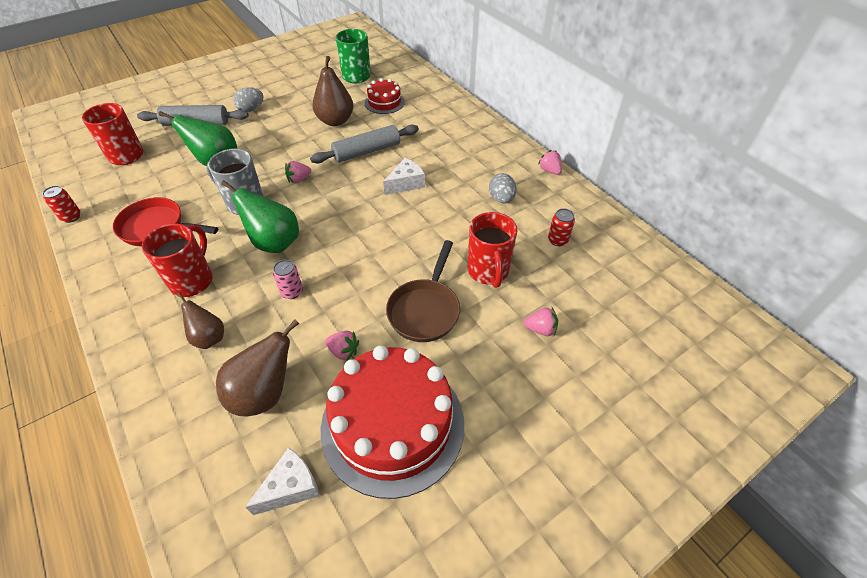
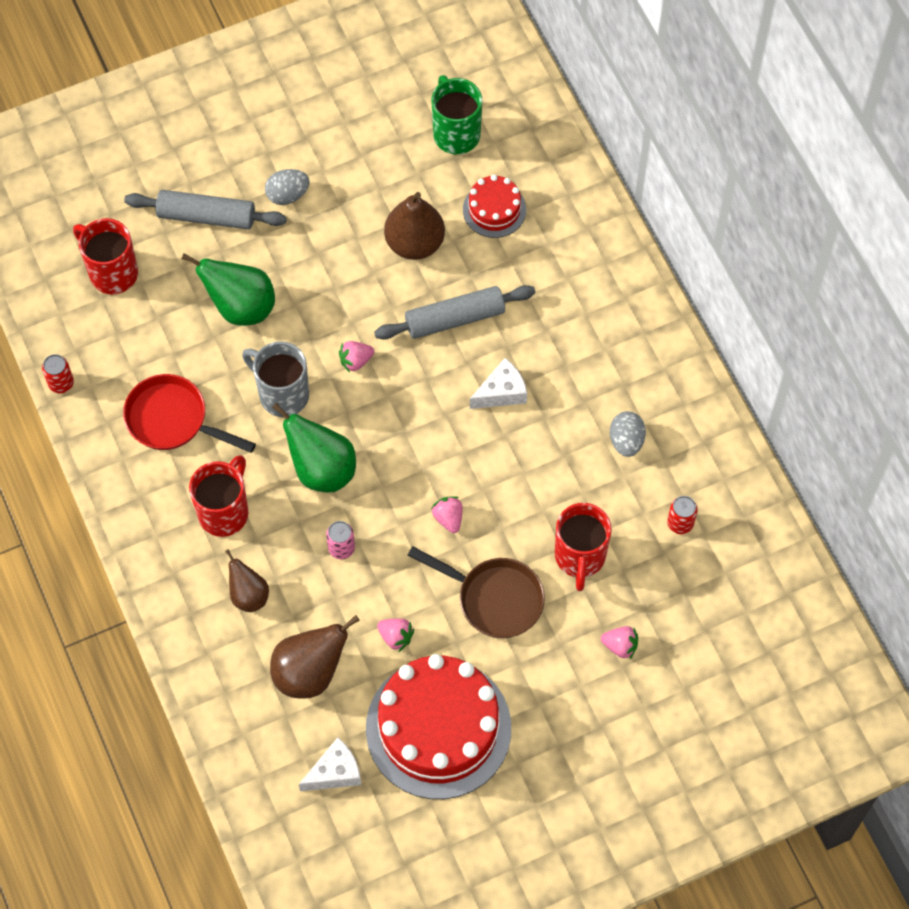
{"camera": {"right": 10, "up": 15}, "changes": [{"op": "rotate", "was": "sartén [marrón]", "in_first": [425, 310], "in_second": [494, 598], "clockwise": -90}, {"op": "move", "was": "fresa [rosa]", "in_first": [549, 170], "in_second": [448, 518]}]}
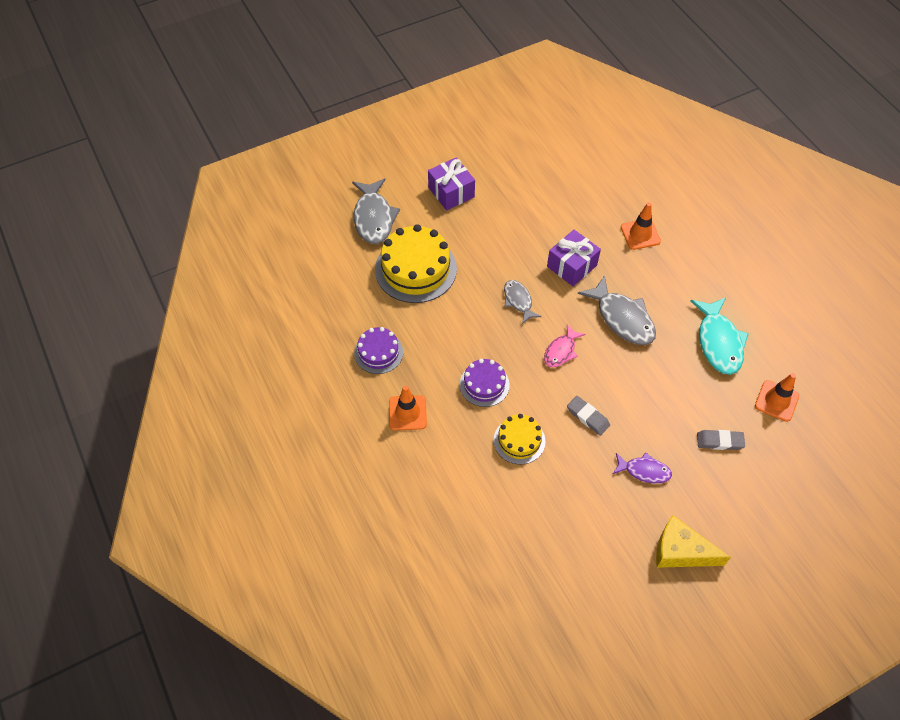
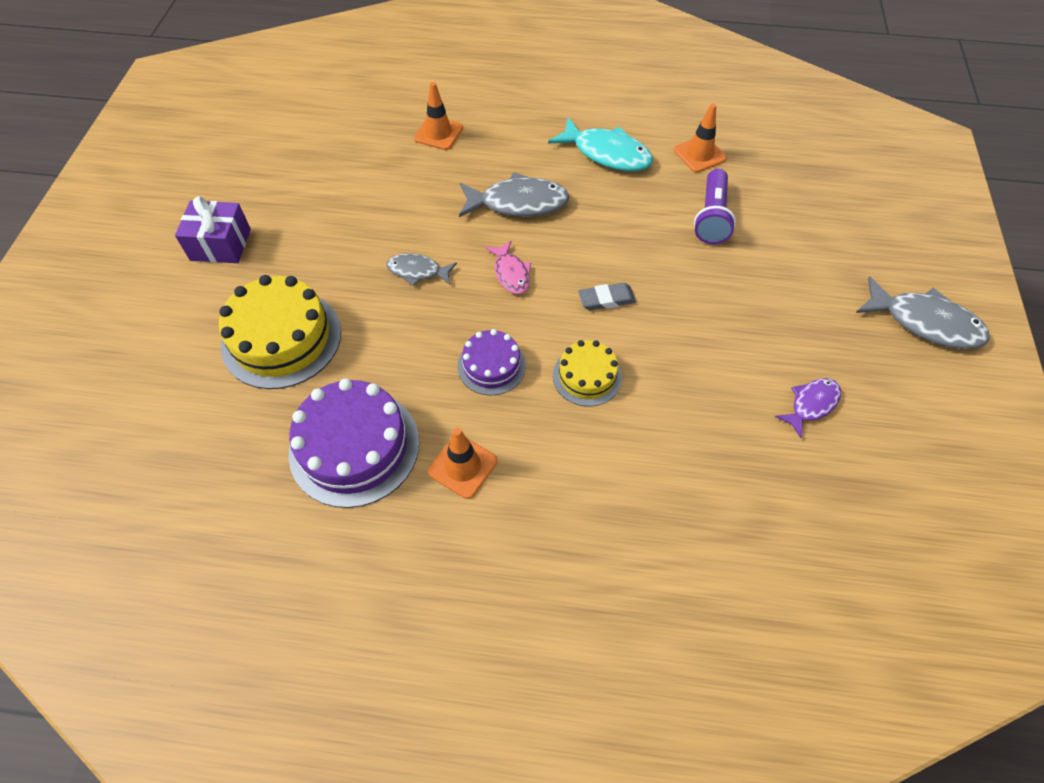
{"camera": {"right": -55, "up": 0}, "changes": [{"op": "resize", "was": "tarta [morado]", "in_first": [378, 352], "in_second": [354, 447], "ratio": 1.76}, {"op": "replace", "was": "goma de borrar [gris]", "now": "lámpara de mano [morado]", "in_first": [719, 441], "in_second": [711, 217]}, {"op": "move", "was": "pez [morado]", "in_first": [644, 471], "in_second": [811, 404]}, {"op": "move", "was": "pez [gris]", "in_first": [373, 218], "in_second": [925, 322]}, {"op": "delete", "was": "regalo [morado]", "in_first": [572, 266]}, {"op": "delete", "was": "queso [amarillo]", "in_first": [680, 551]}]}
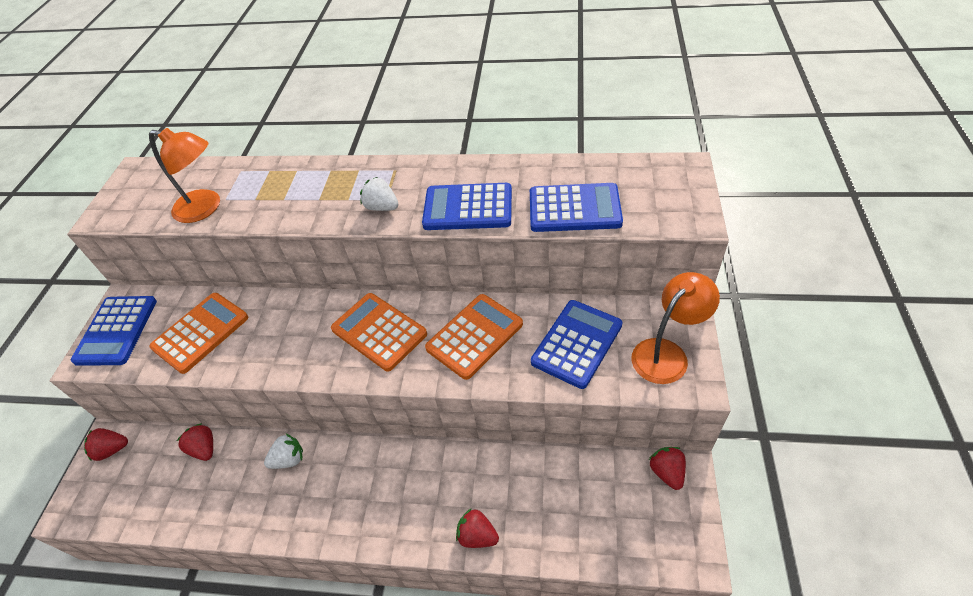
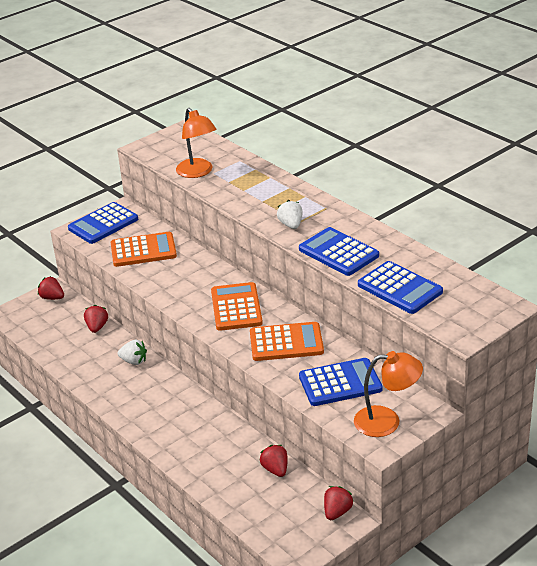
{"camera": {"right": 40, "up": -15}, "changes": [{"op": "move", "was": "fresa [rojo]", "in_first": [477, 535], "in_second": [275, 469]}]}
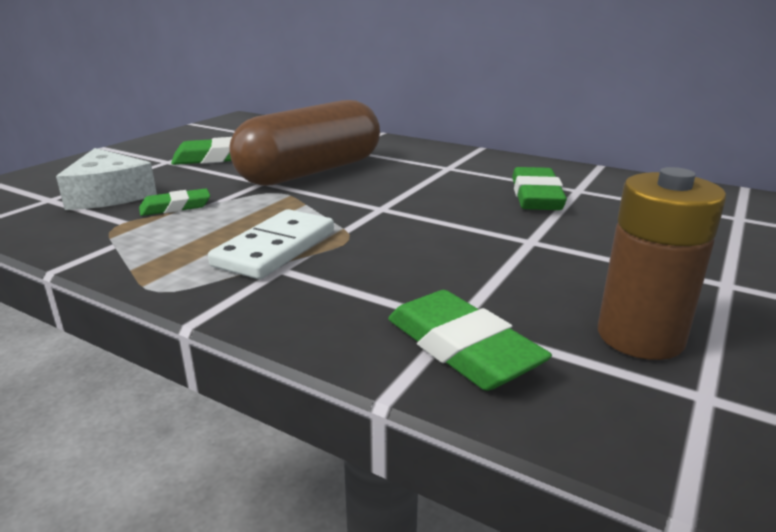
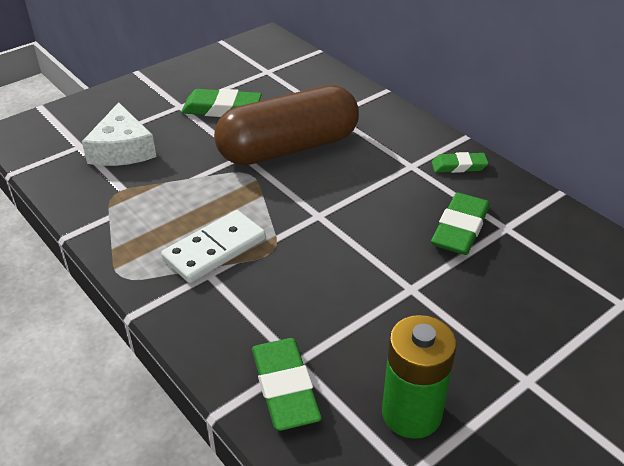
{"camera": {"right": 20, "up": 15}, "changes": [{"op": "recolor", "was": "pila [marrón]", "now": "pila [verde]", "in_first": [640, 337], "in_second": [411, 413]}, {"op": "move", "was": "goma de borrar [verde]", "in_first": [175, 207], "in_second": [459, 166]}]}
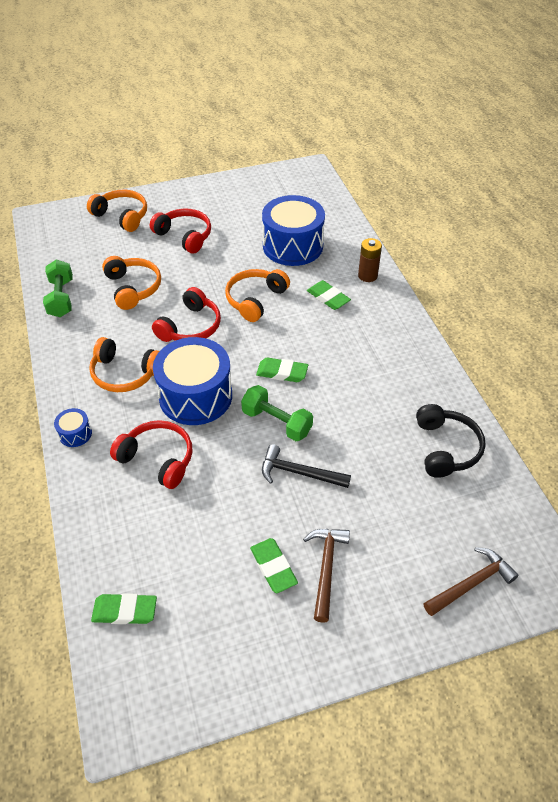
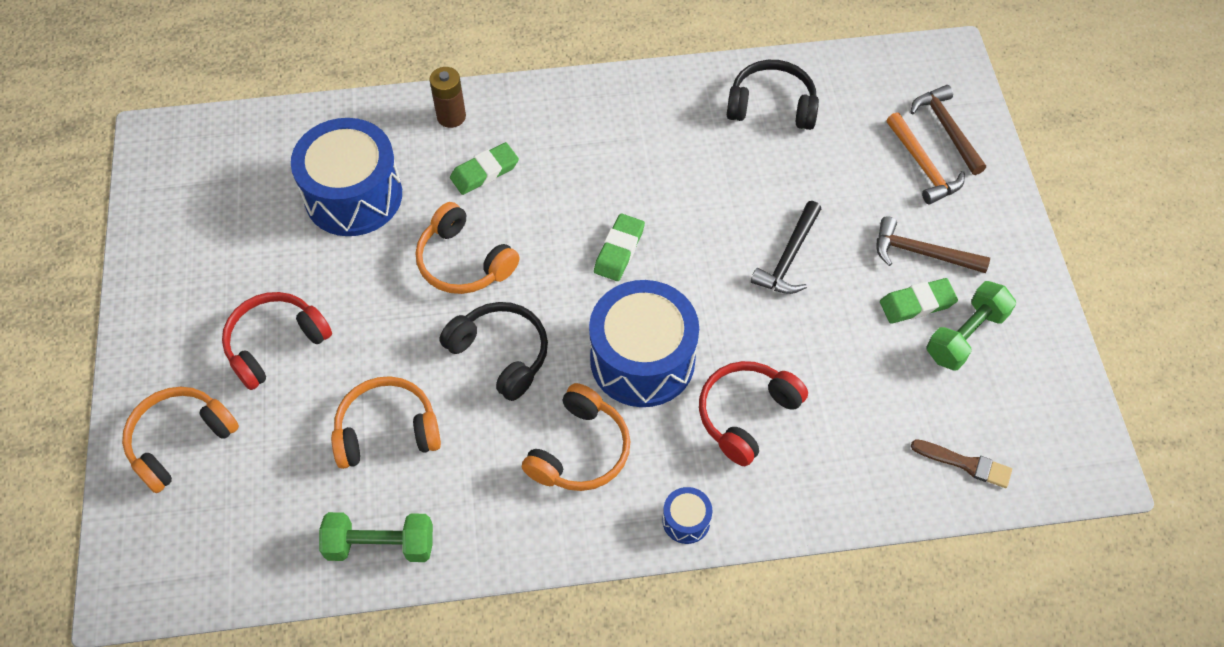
{"camera": {"right": -80, "up": 10}, "changes": [{"op": "recolor", "was": "auriculares [rojo]", "now": "auriculares [negro]", "in_first": [190, 327], "in_second": [500, 354]}, {"op": "insert", "now": "martillo [naranja]", "in_second": [923, 166]}, {"op": "replace", "was": "goma de borrar [verde]", "now": "pincel [marrón]", "in_first": [125, 611], "in_second": [965, 464]}, {"op": "move", "was": "mancuerna [verde]", "in_first": [277, 422], "in_second": [965, 335]}]}
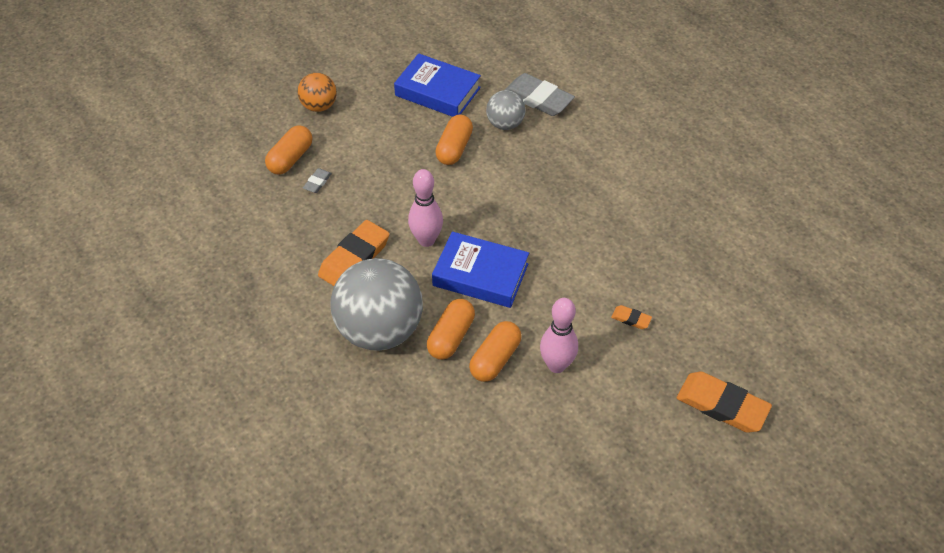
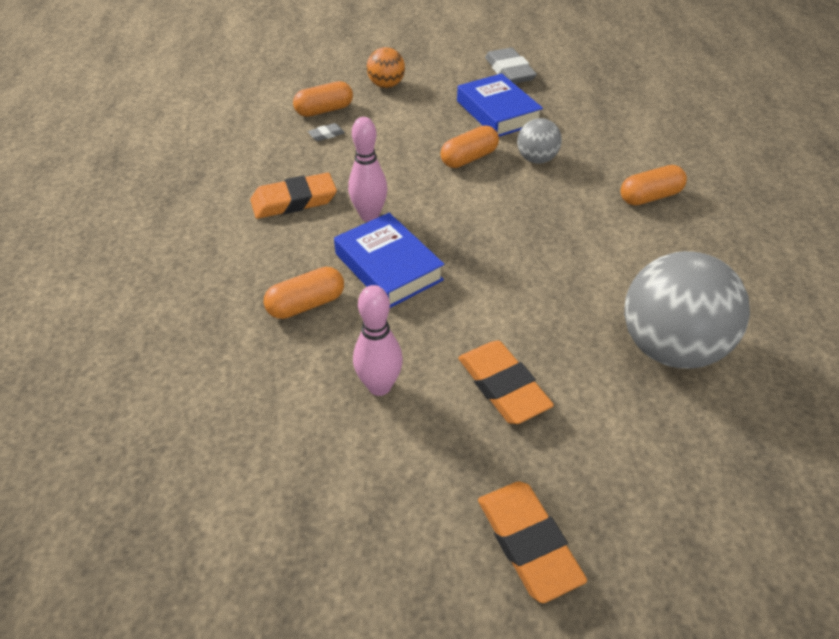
{"camera": {"right": 35, "up": -5}, "changes": [{"op": "resize", "was": "goma de borrar [naranja]", "in_first": [631, 319], "in_second": [503, 386], "ratio": 2.16}, {"op": "move", "was": "goma de borrar [gris]", "in_first": [538, 98], "in_second": [509, 71]}, {"op": "move", "was": "cápsula [naranja]", "in_first": [495, 359], "in_second": [649, 197]}, {"op": "move", "was": "pelota [gris]", "in_first": [380, 329], "in_second": [669, 347]}]}
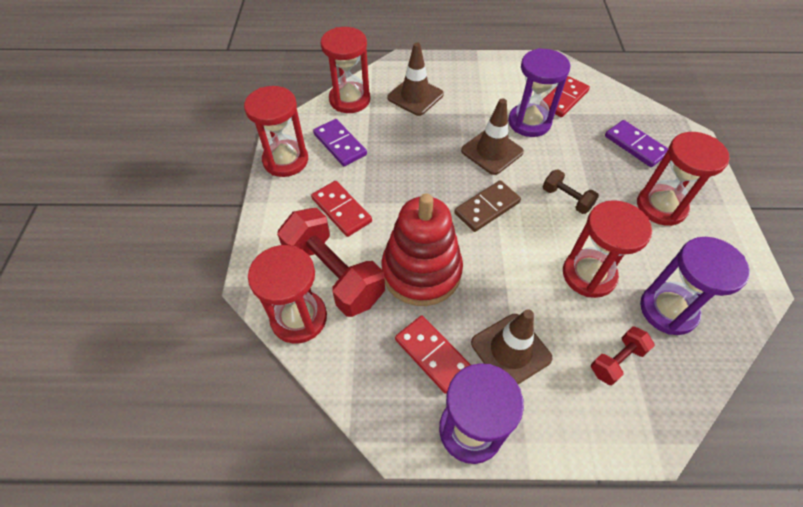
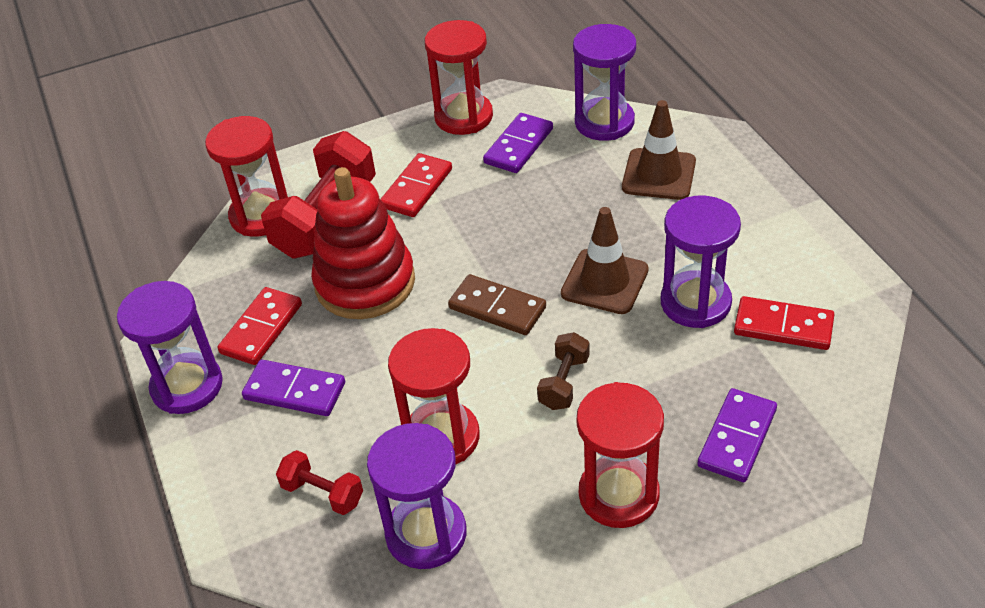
{"camera": {"right": 70, "up": -10}, "changes": [{"op": "replace", "was": "cono de tráfico [marrón]", "now": "ficha de dominó [morado]", "in_first": [510, 350], "in_second": [294, 391]}, {"op": "recolor", "was": "reloj de arena [rojo]", "now": "reloj de arena [morado]", "in_first": [350, 100], "in_second": [604, 122]}]}
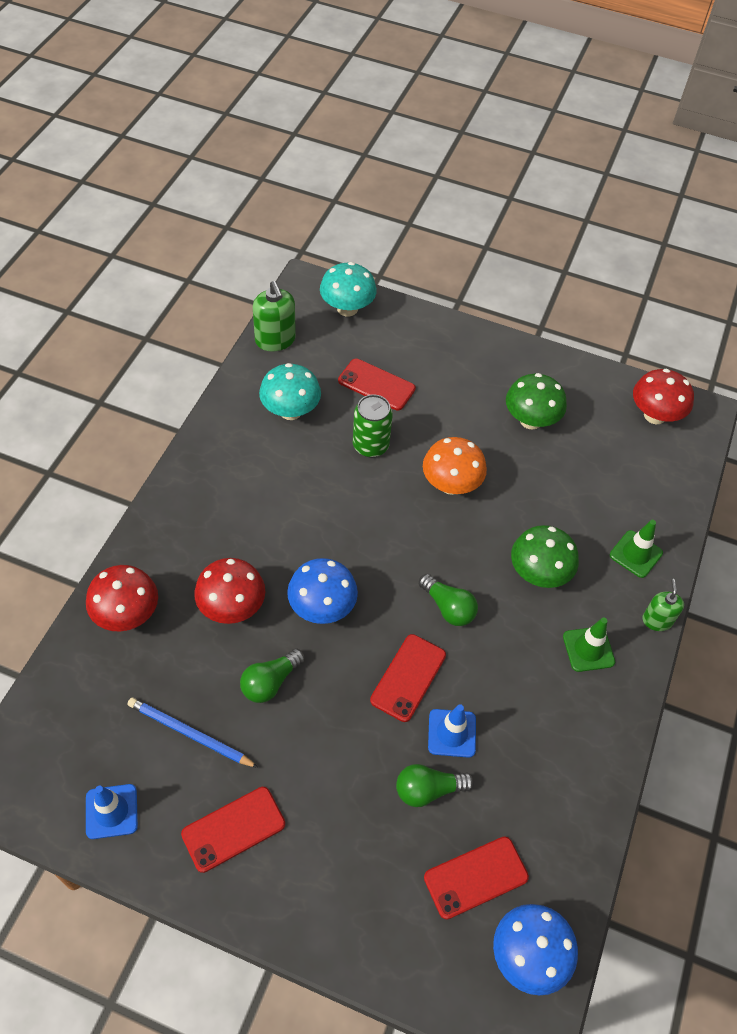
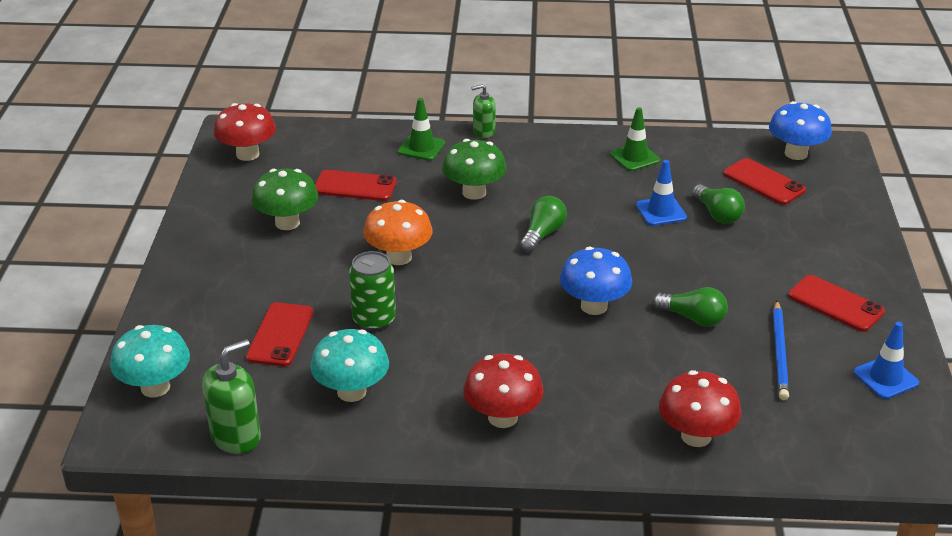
{"camera": {"right": -105, "up": -20}, "changes": [{"op": "move", "was": "móvil [rojo]", "in_first": [408, 677], "in_second": [355, 186]}, {"op": "move", "was": "seta [rojo]", "in_first": [232, 607], "in_second": [503, 417]}, {"op": "move", "was": "cono de tráfico [verde]", "in_first": [588, 649], "in_second": [634, 157]}]}
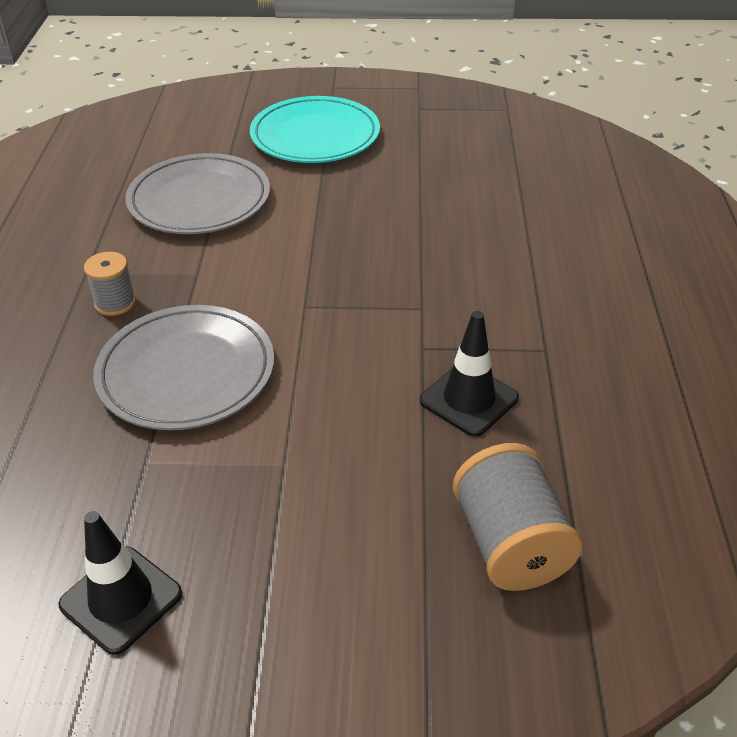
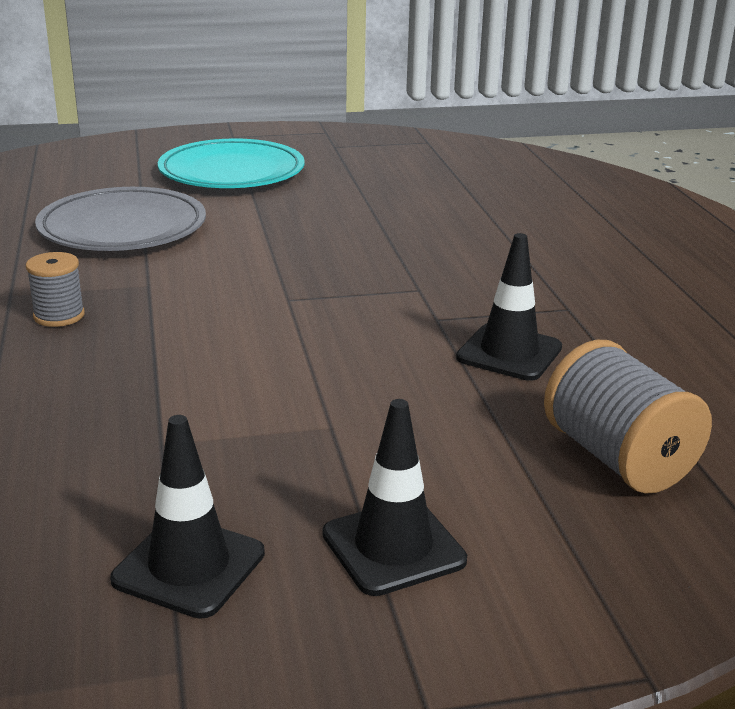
{"camera": {"right": -15, "up": -15}, "changes": [{"op": "insert", "now": "cono de tráfico [negro]", "in_second": [393, 547]}, {"op": "delete", "was": "plato [gris]", "in_first": [186, 372]}]}
